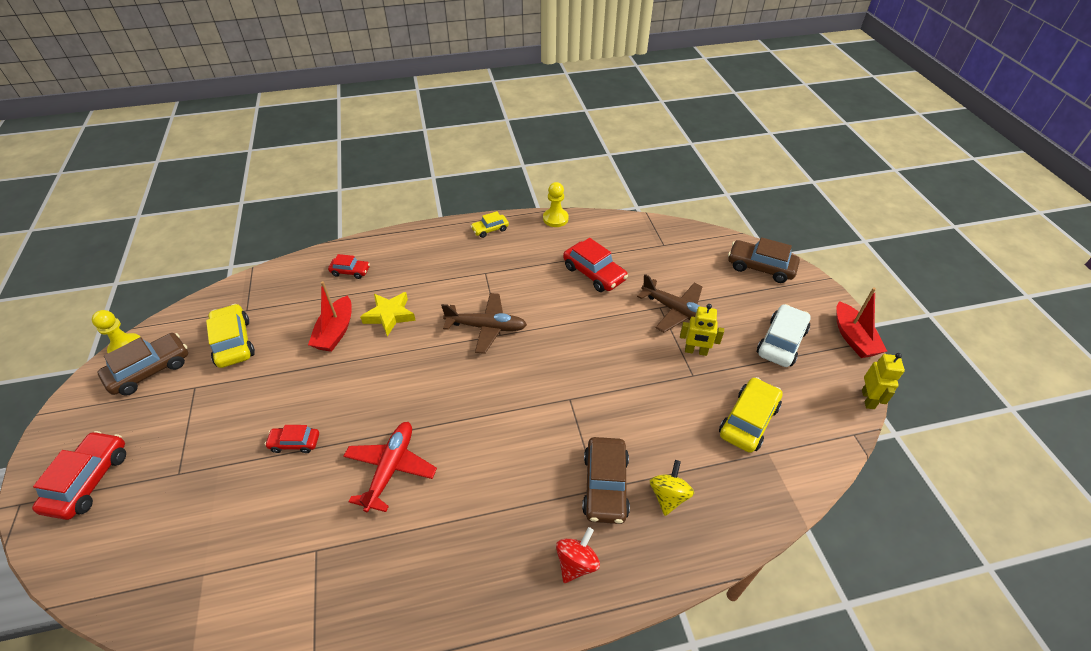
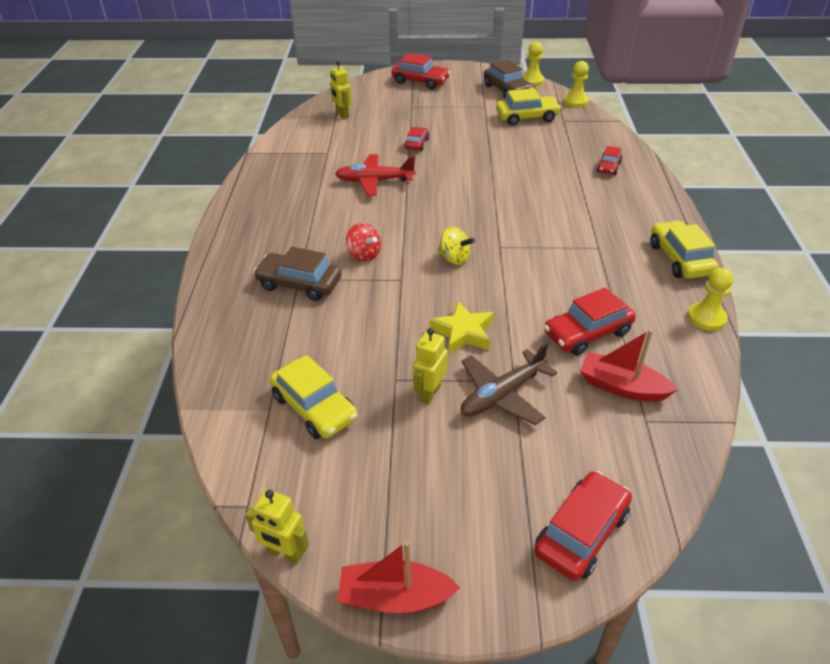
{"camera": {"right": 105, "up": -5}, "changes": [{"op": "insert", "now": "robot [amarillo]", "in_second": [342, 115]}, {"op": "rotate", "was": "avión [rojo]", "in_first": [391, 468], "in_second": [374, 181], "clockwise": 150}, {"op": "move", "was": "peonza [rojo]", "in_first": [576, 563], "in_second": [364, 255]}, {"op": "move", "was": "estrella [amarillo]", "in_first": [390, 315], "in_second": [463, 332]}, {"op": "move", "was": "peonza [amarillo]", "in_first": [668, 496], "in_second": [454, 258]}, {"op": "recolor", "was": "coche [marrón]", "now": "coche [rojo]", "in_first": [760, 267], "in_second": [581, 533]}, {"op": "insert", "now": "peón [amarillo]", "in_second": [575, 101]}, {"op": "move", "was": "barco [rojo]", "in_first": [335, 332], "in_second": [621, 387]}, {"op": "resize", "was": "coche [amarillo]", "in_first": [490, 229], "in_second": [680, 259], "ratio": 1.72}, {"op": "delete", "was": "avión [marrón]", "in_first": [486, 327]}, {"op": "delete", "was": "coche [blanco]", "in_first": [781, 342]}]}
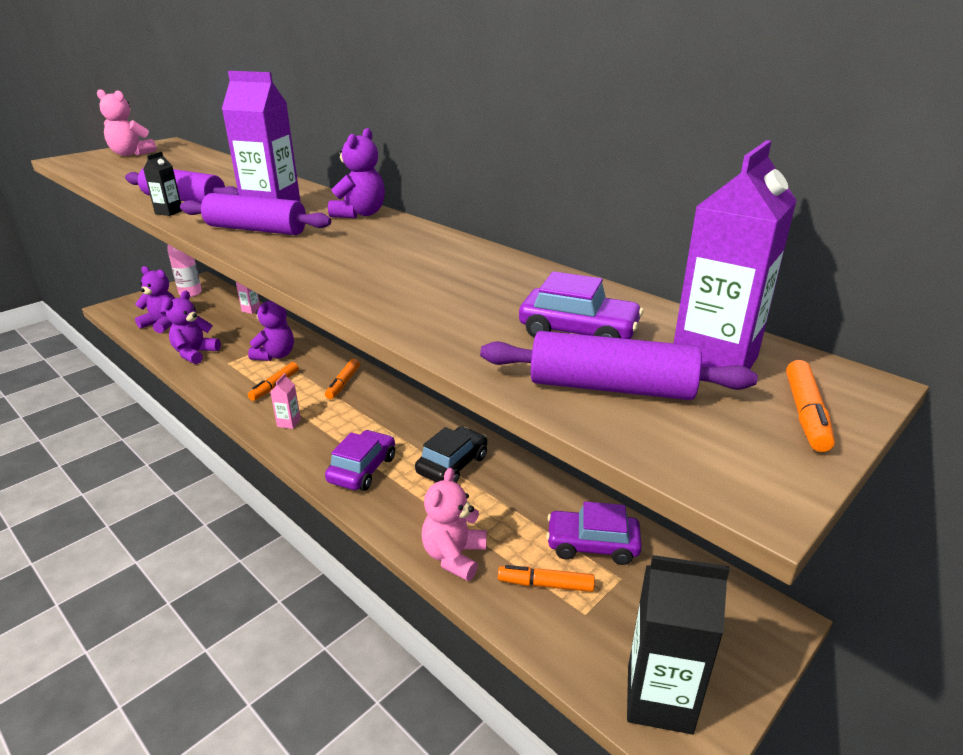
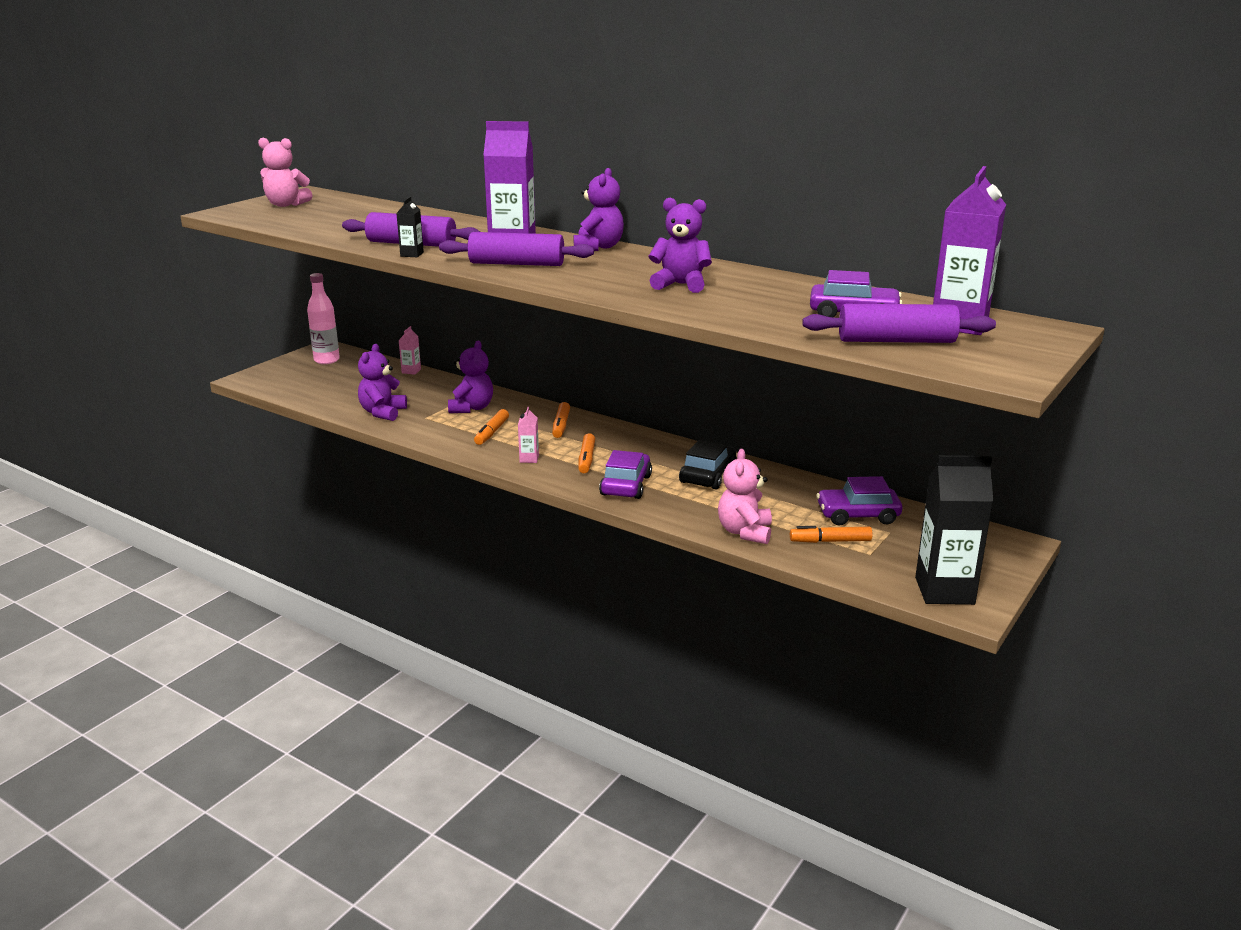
{"camera": {"right": -10, "up": -5}, "changes": [{"op": "move", "was": "rotulador [naranja]", "in_first": [805, 414], "in_second": [586, 459]}, {"op": "move", "was": "osito [morado]", "in_first": [162, 324], "in_second": [680, 285]}]}
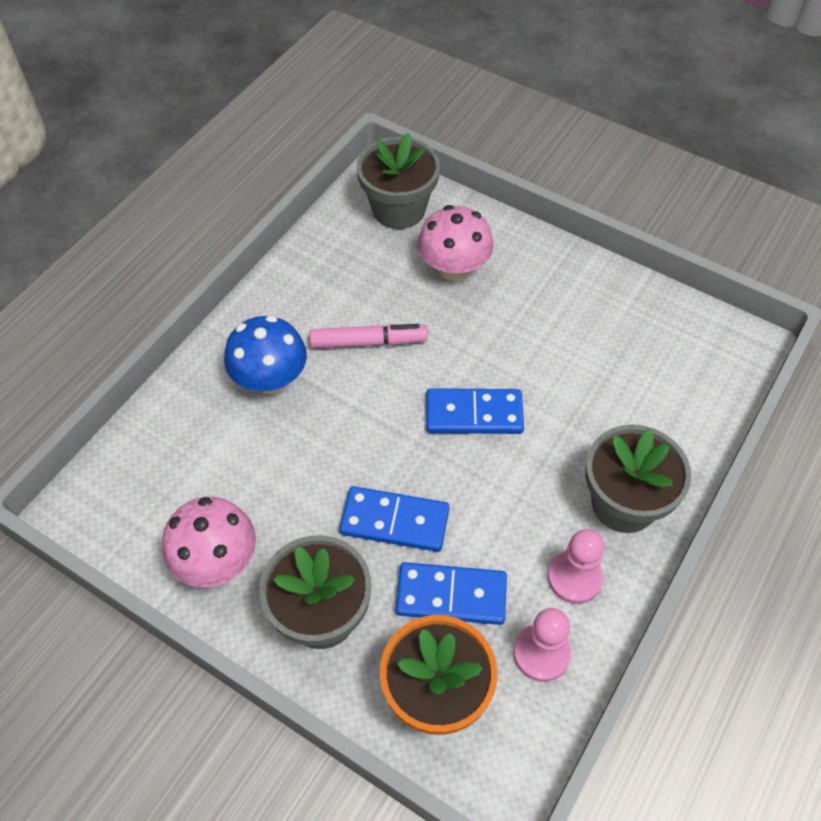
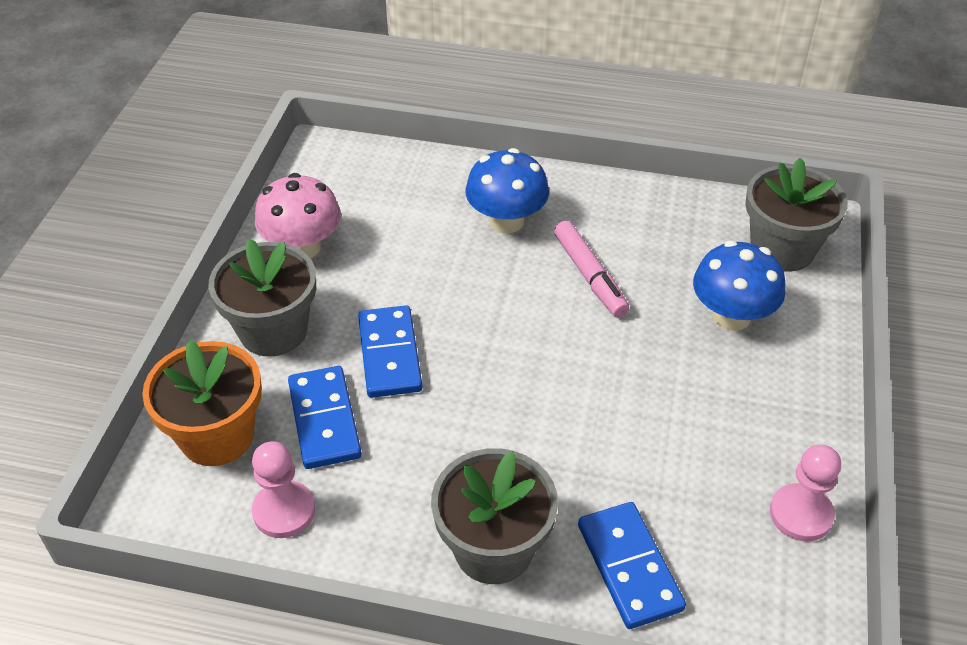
{"camera": {"right": 70, "up": -10}, "changes": [{"op": "move", "was": "ficha de dominó [azul]", "in_first": [474, 414], "in_second": [629, 567]}, {"op": "recolor", "was": "seta [rosa]", "now": "seta [azul]", "in_first": [454, 268], "in_second": [731, 316]}, {"op": "move", "was": "peón [rosa]", "in_first": [574, 578], "in_second": [801, 514]}]}
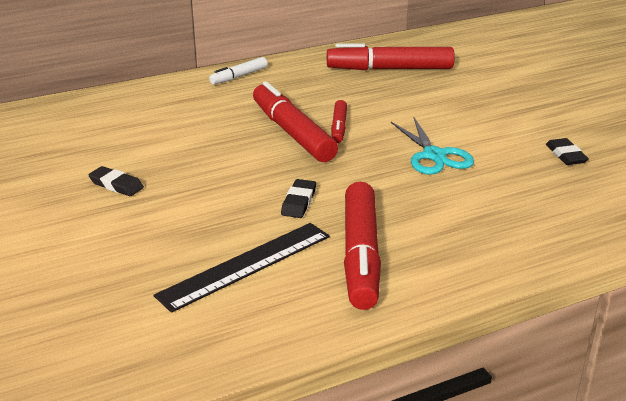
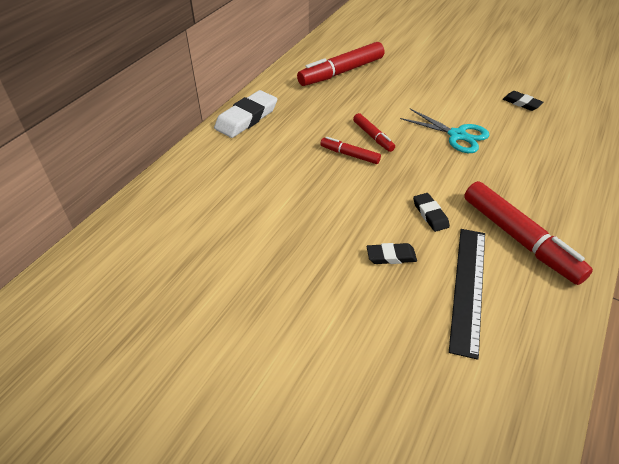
{"camera": {"right": -35, "up": 15}, "changes": [{"op": "replace", "was": "rotulador [blanco]", "now": "goma de borrar [blanco]", "in_first": [239, 76], "in_second": [246, 118]}, {"op": "resize", "was": "rotulador [rojo]", "in_first": [292, 133], "in_second": [350, 155], "ratio": 0.52}, {"op": "move", "was": "goma de borrar [negro]", "in_first": [116, 185], "in_second": [391, 256]}]}
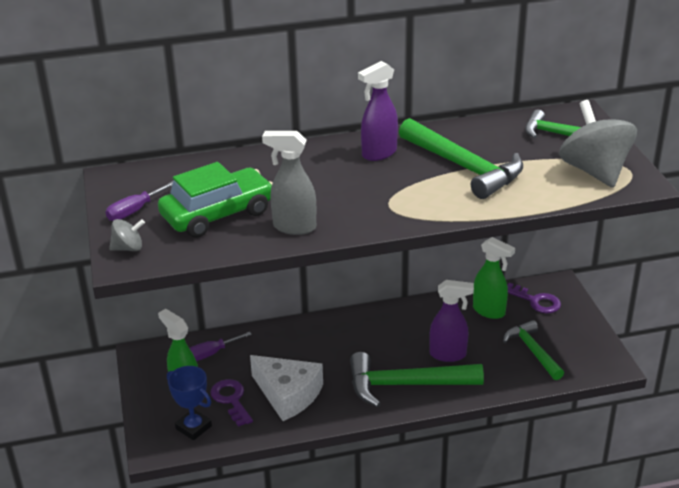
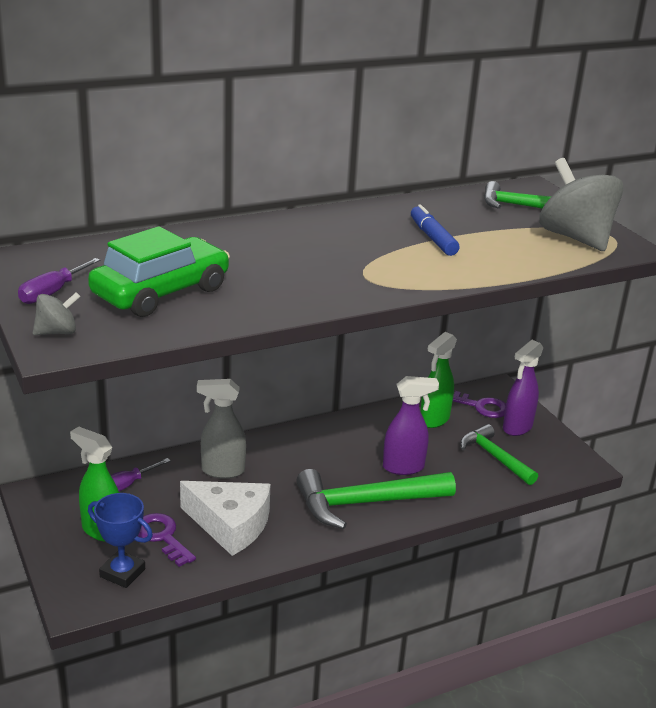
{"camera": {"right": -15, "up": -5}, "changes": [{"op": "move", "was": "pulverizador [gris]", "in_first": [294, 227], "in_second": [222, 471]}, {"op": "replace", "was": "martillo [verde]", "now": "rotulador [azul]", "in_first": [464, 167], "in_second": [432, 238]}, {"op": "rotate", "was": "pulverizador [verde]", "in_first": [489, 311], "in_second": [434, 420], "clockwise": 105}, {"op": "move", "was": "pulverizador [morado]", "in_first": [378, 154], "in_second": [517, 428]}]}
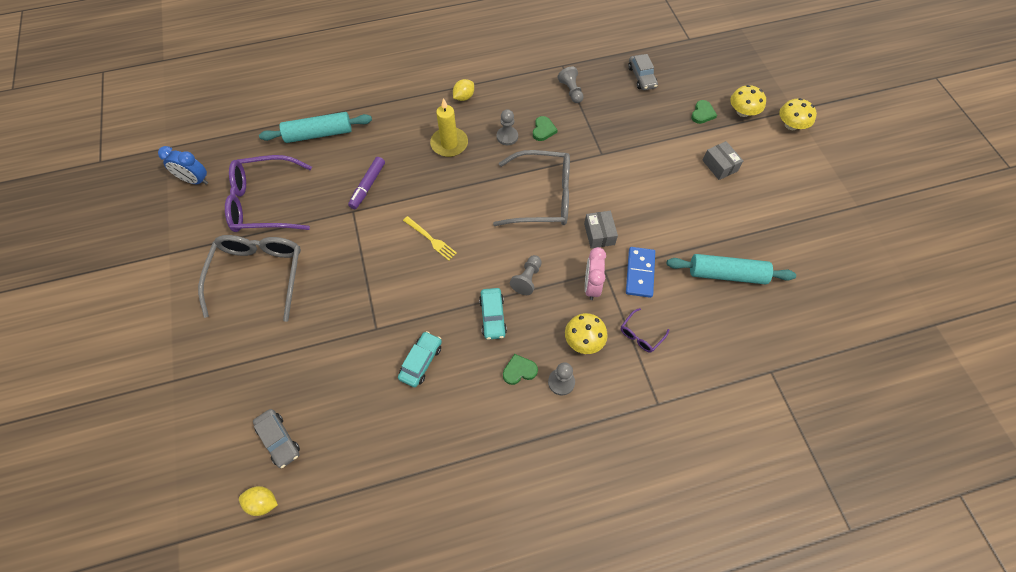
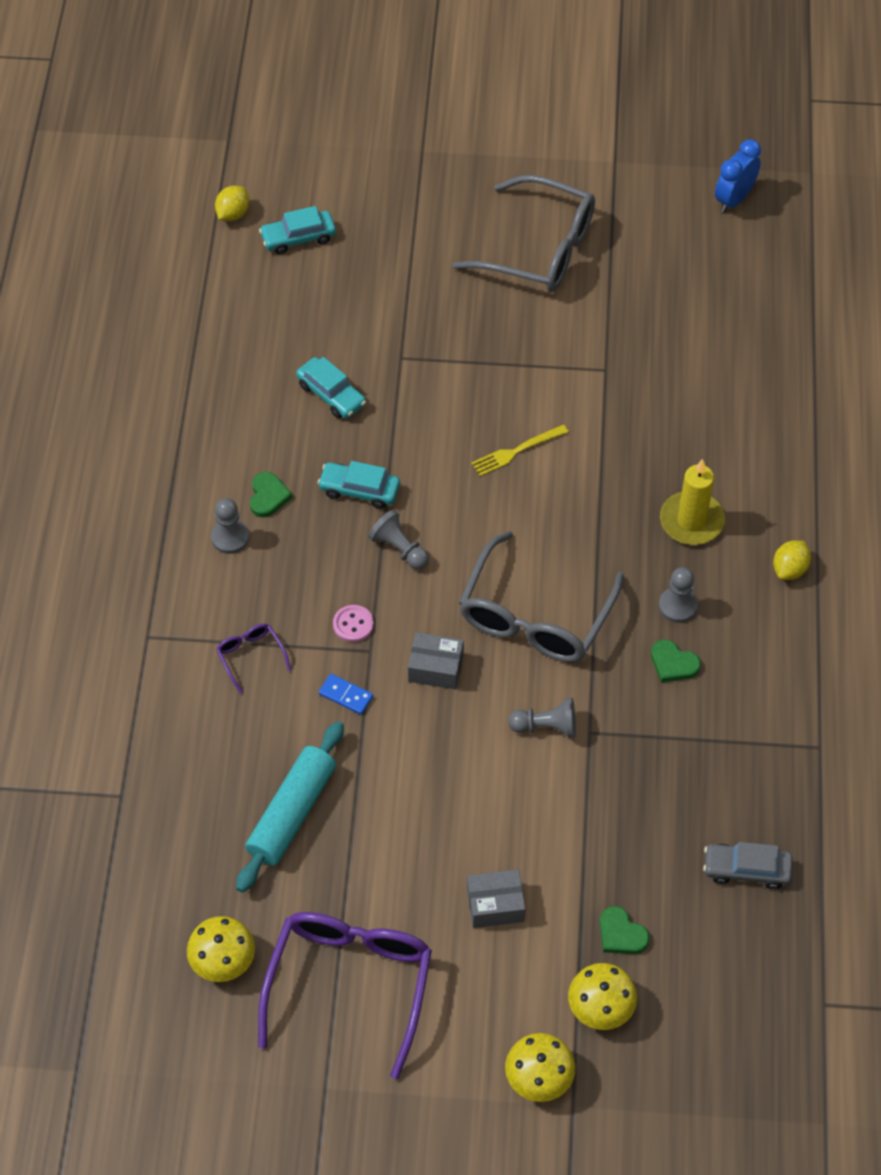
{"camera": {"right": 110, "up": -5}, "changes": [{"op": "move", "was": "seta [amarillo]", "in_first": [584, 340], "in_second": [223, 960]}, {"op": "move", "was": "gafas [morado]", "in_first": [264, 203], "in_second": [349, 984]}, {"op": "recolor", "was": "coche [gris]", "now": "coche [turquesa]", "in_first": [279, 440], "in_second": [298, 238]}, {"op": "resize", "was": "ficha de dominó [azul]", "in_first": [640, 273], "in_second": [346, 695], "ratio": 0.59}, {"op": "replace", "was": "despertador [rosa]", "now": "botón [rosa]", "in_first": [591, 286], "in_second": [353, 624]}, {"op": "move", "was": "peón [gris]", "in_first": [571, 91], "in_second": [546, 726]}, {"op": "rotate", "was": "limón [amarillo]", "in_first": [464, 97], "in_second": [789, 569], "clockwise": 60}, {"op": "delete", "was": "rodillo [turquesa]", "in_first": [318, 134]}, {"op": "delete", "was": "rotulador [morado]", "in_first": [368, 186]}]}
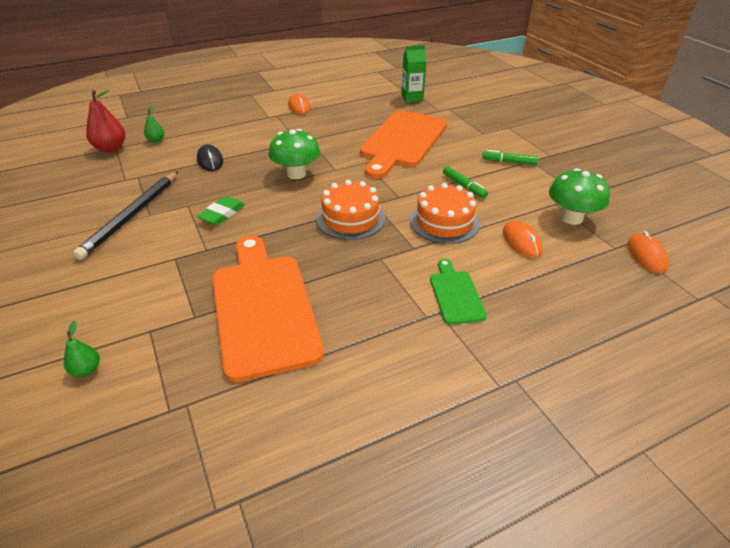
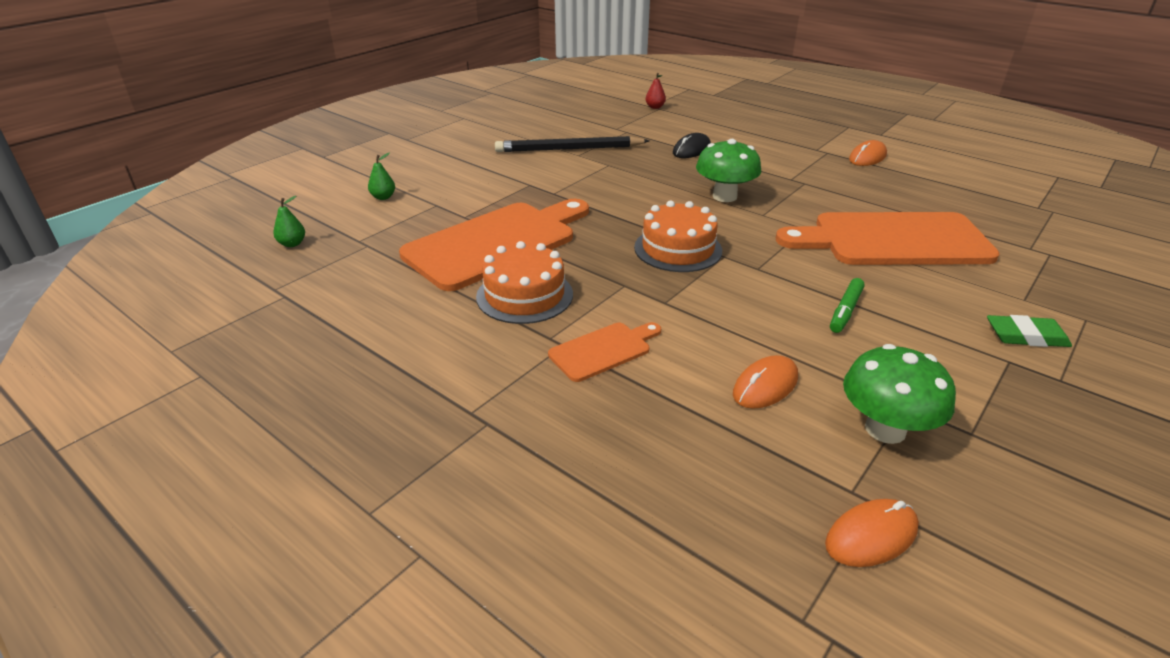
{"camera": {"right": 65, "up": -5}, "changes": [{"op": "move", "was": "pera [verde]", "in_first": [156, 140], "in_second": [292, 244]}, {"op": "move", "was": "tarta [naranja]", "in_first": [444, 222], "in_second": [524, 295]}, {"op": "recolor", "was": "tabla de cortar [verde]", "now": "tabla de cortar [naranja]", "in_first": [455, 294], "in_second": [603, 350]}, {"op": "resize", "was": "pera [rojo]", "in_first": [111, 148], "in_second": [655, 107], "ratio": 0.55}, {"op": "move", "was": "goma de borrar [verde]", "in_first": [222, 214], "in_second": [1026, 336]}, {"op": "delete", "was": "cartón de leche [verde]", "in_first": [412, 98]}, {"op": "delete", "was": "rotulador [verde]", "in_first": [509, 162]}]}
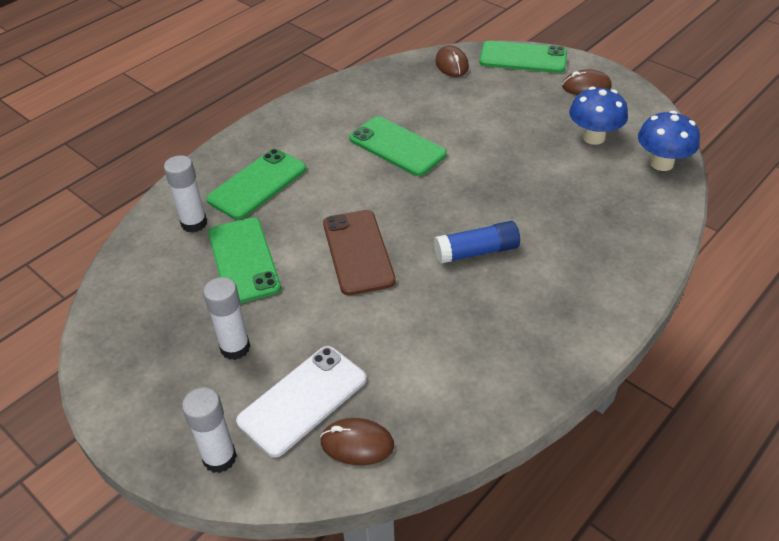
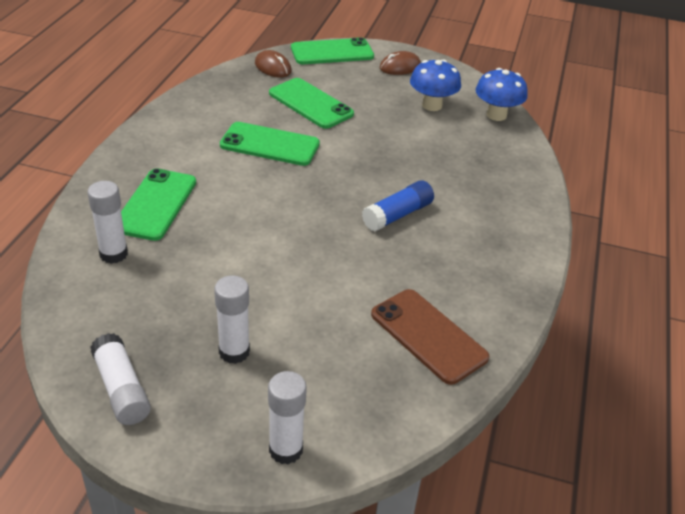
{"camera": {"right": -30, "up": -5}, "changes": [{"op": "insert", "now": "barra de pegamento [blanco]", "in_second": [121, 389]}, {"op": "move", "was": "móvil [verde]", "in_first": [243, 260], "in_second": [310, 104]}, {"op": "move", "was": "móvil [marrón]", "in_first": [358, 252], "in_second": [428, 336]}, {"op": "delete", "was": "móvil [blanco]", "in_first": [303, 400]}, {"op": "delete", "was": "ratón [marrón]", "in_first": [357, 444]}]}
